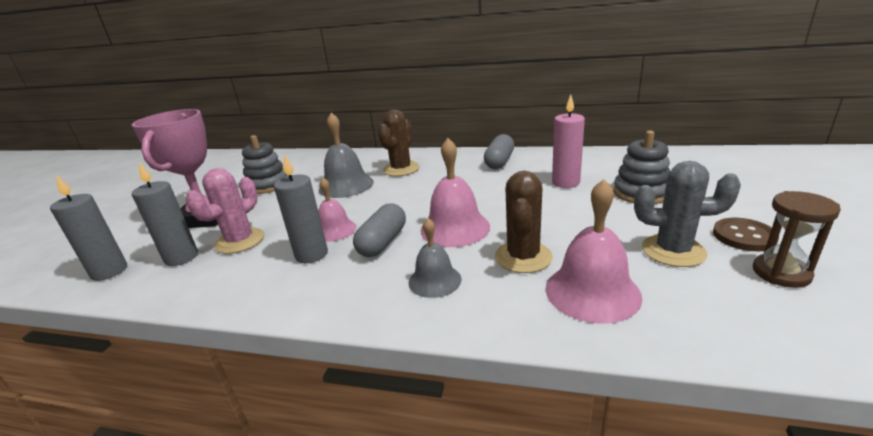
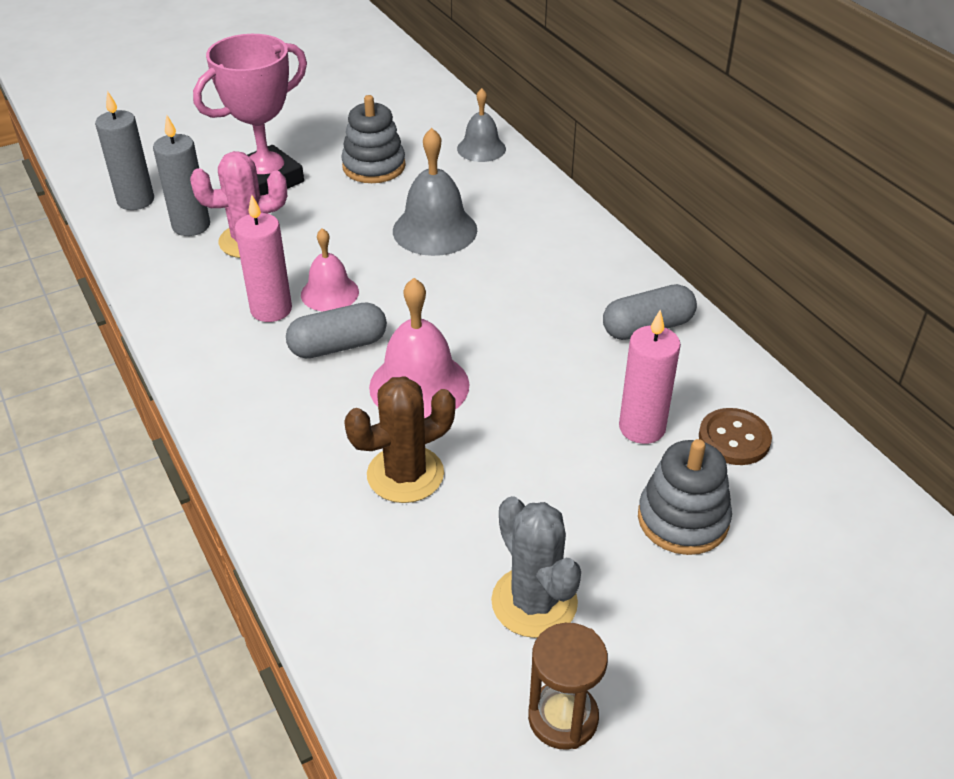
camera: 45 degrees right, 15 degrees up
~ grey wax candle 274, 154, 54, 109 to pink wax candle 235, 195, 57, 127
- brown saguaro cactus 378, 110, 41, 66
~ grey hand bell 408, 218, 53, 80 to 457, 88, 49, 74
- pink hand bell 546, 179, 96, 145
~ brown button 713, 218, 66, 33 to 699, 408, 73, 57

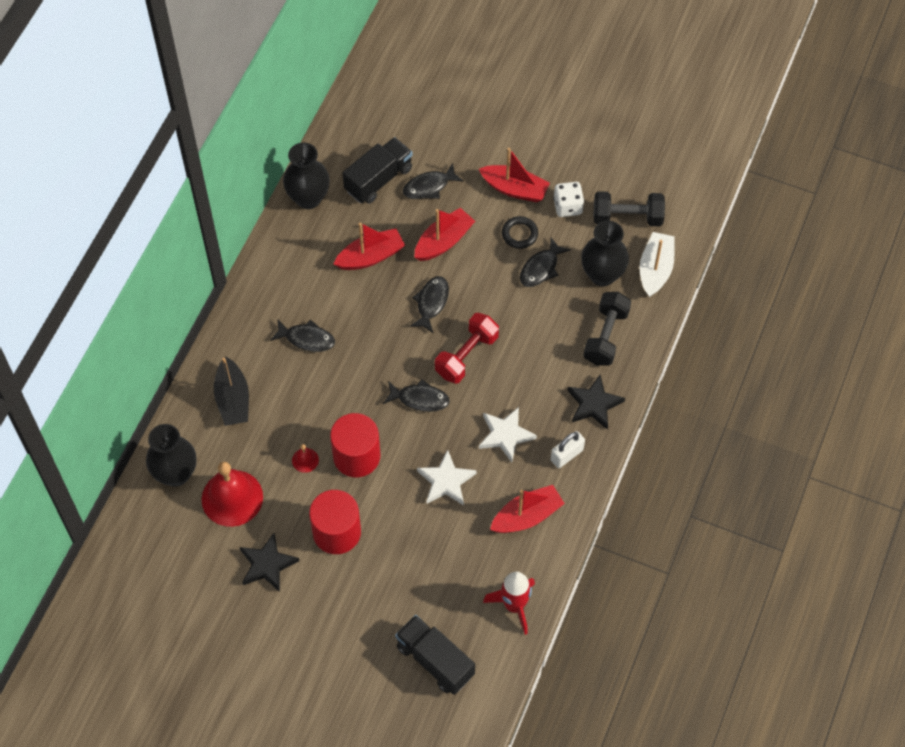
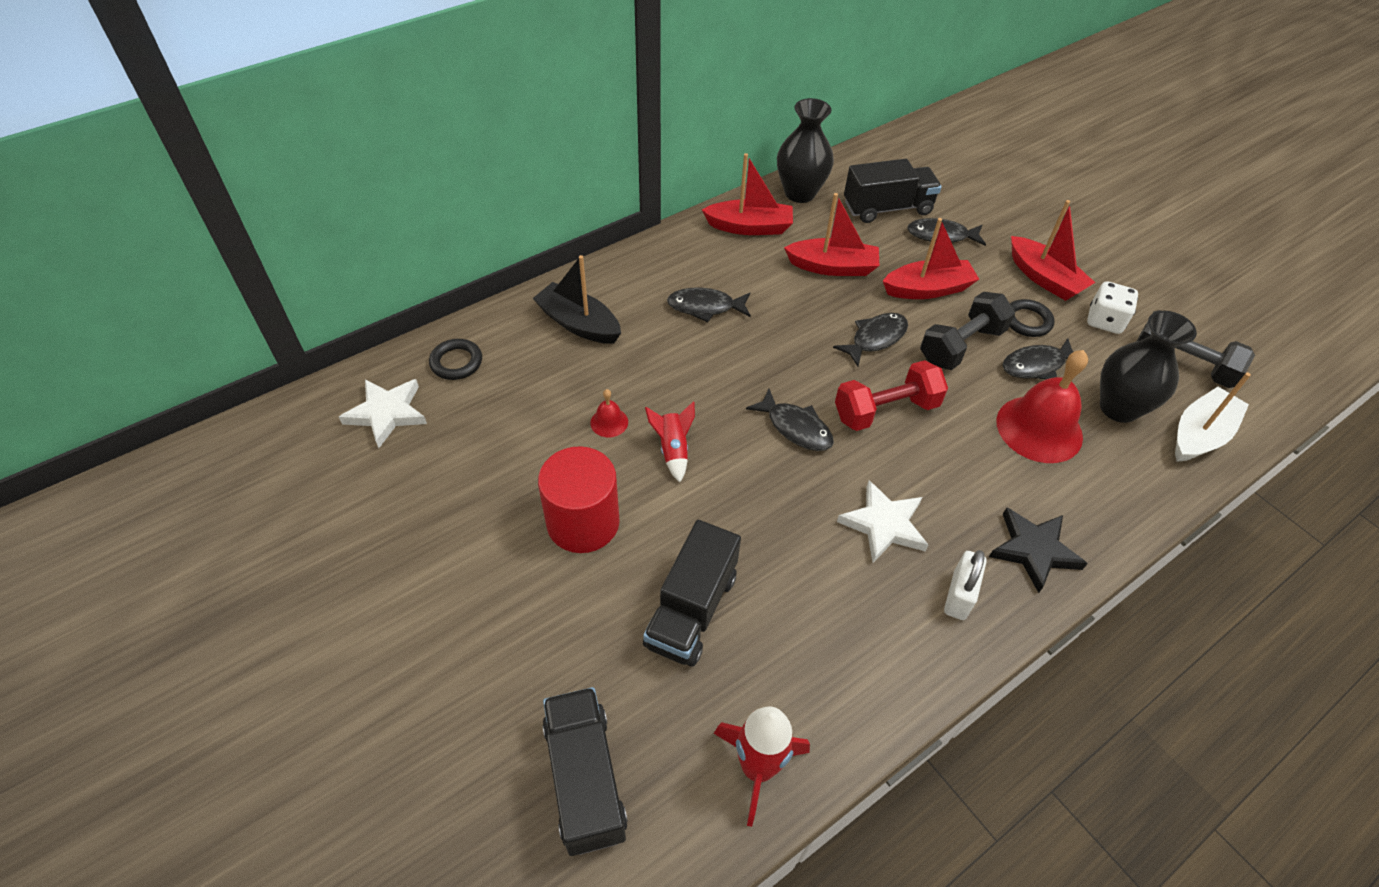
camera: 30 degrees right, 10 degrees down
~ black flower vase 146, 424, 50, 63 to black hoop 429, 339, 53, 41
~ crimson hand bell 202, 462, 61, 65 to 996, 350, 92, 113
~ black sailboat 214, 356, 35, 70 = 533, 255, 88, 89 105 degrees clockwise
- black star shape 240, 533, 59, 59
~ black fish 270, 319, 65, 33 = 667, 288, 84, 34 135 degrees clockwise
~ crimson solid cylinder 330, 413, 50, 64 to crimson toy rocket 645, 401, 50, 81
~ white star shape 417, 450, 60, 55 to 339, 379, 88, 69
~ crimson sailboat 490, 485, 75, 48 to 702, 153, 91, 82
~ white lock 551, 431, 34, 37 = 944, 550, 43, 70 60 degrees counterclockwise
~ black free weight 583, 292, 48, 74 to 920, 292, 95, 78
+ black toy truck 643, 520, 98, 147

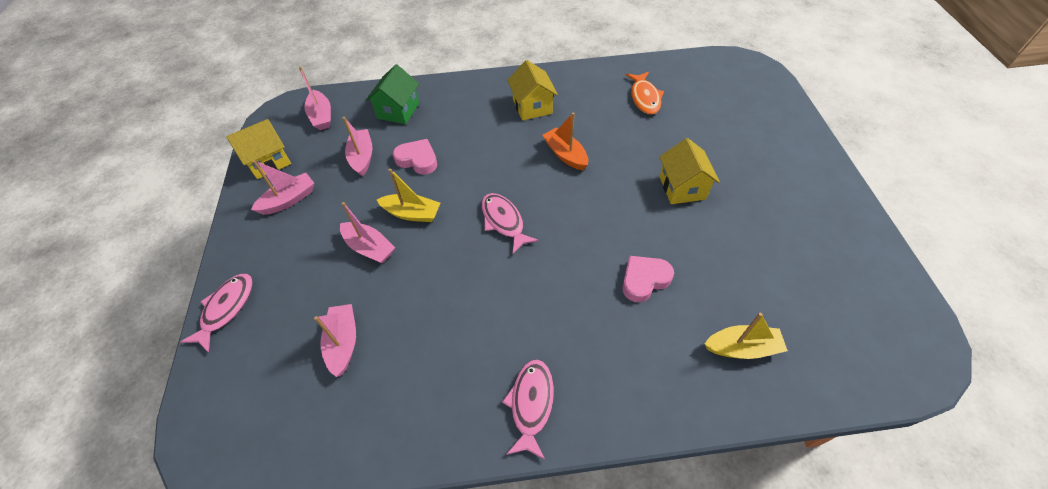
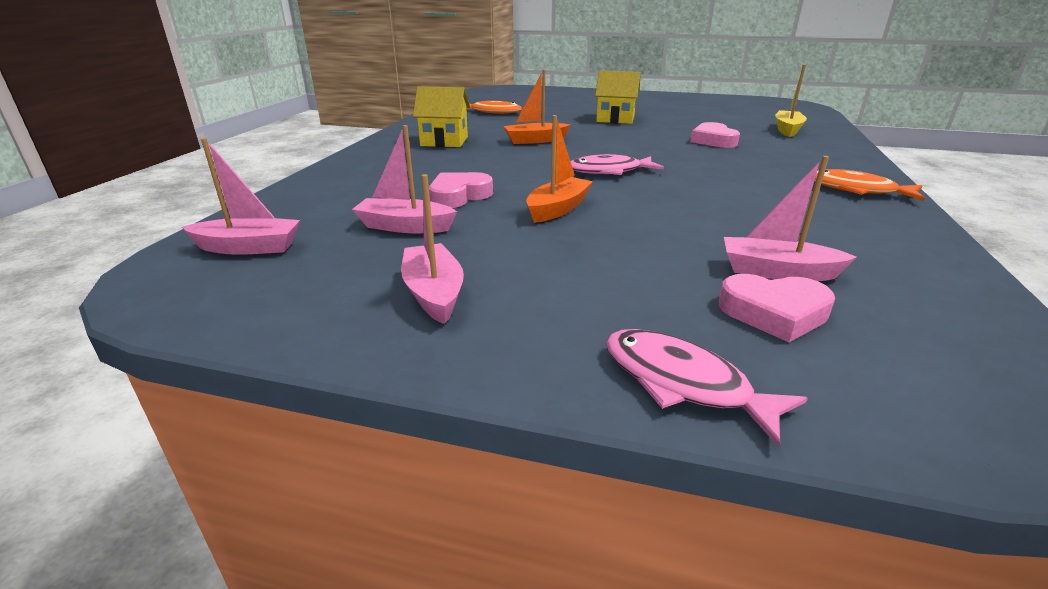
camera: 70 degrees left, 25 degrees down
- yellow house 226, 119, 65, 60
- pink sailboat 340, 202, 55, 62
- leaf-green house 366, 64, 53, 60
~ yellow sailboat 377, 169, 63, 53 to bright orange sailboat 526, 115, 67, 108
~ pink fish 502, 359, 52, 101 to bright orange fish 814, 169, 111, 32
+ pink heart shape 719, 274, 116, 68

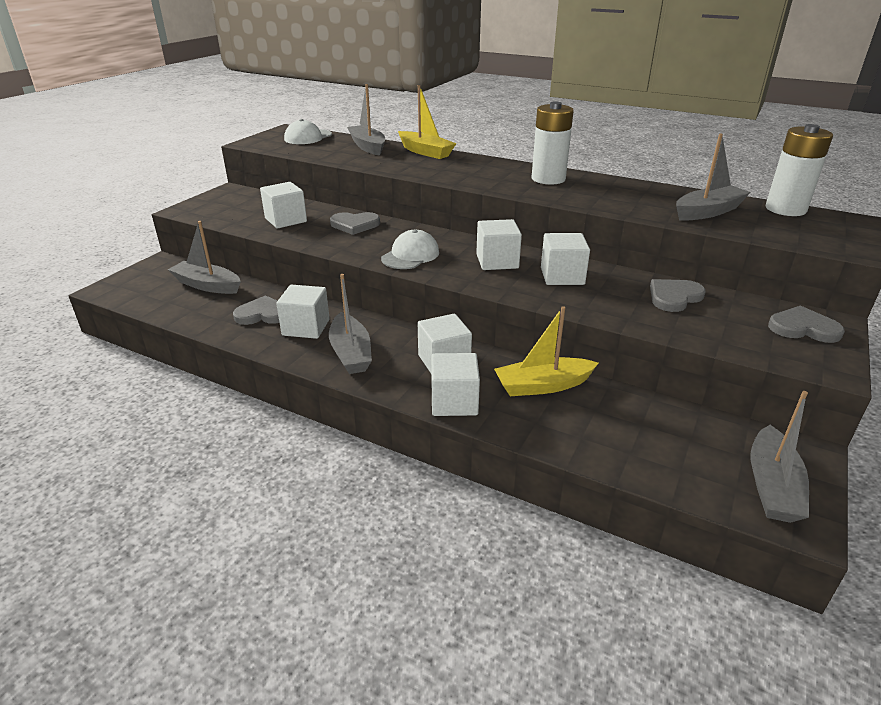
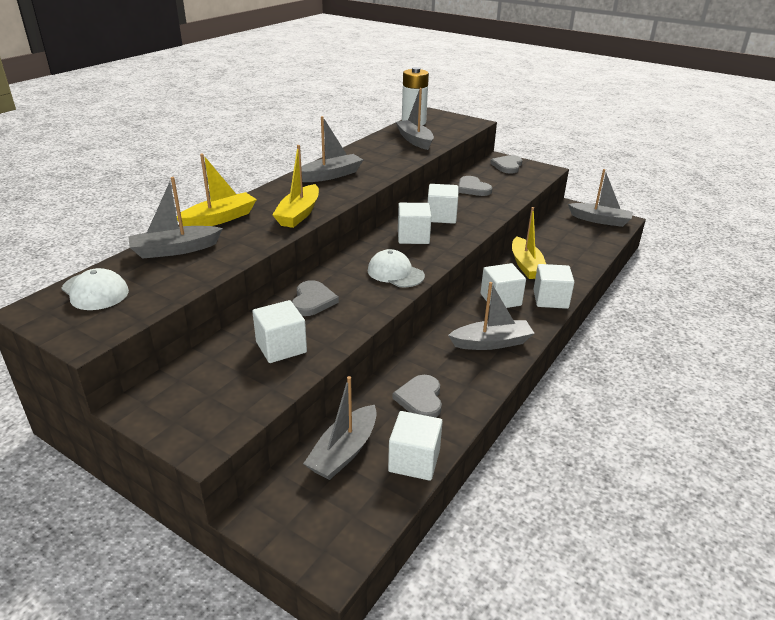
camera: 85 degrees left, 0 degrees up
~ white cube 276, 285, 54, 54 to 388, 411, 55, 70
~ white battery 531, 101, 43, 84 to grey sailboat 301, 116, 62, 66
+ yellow sailboat 272, 145, 47, 83

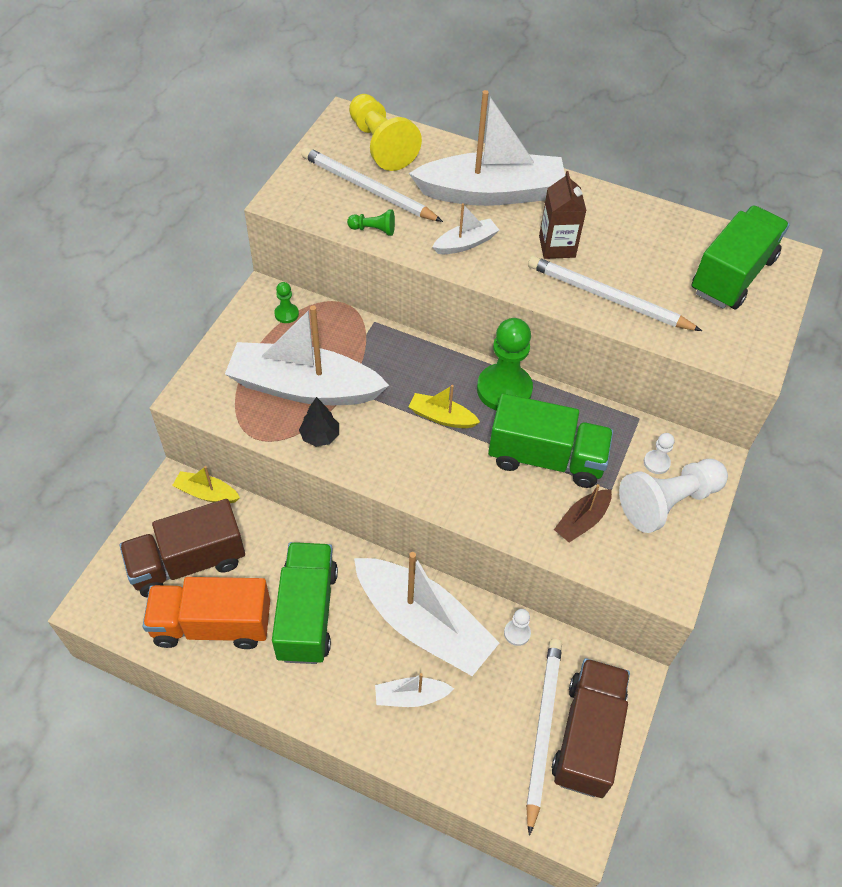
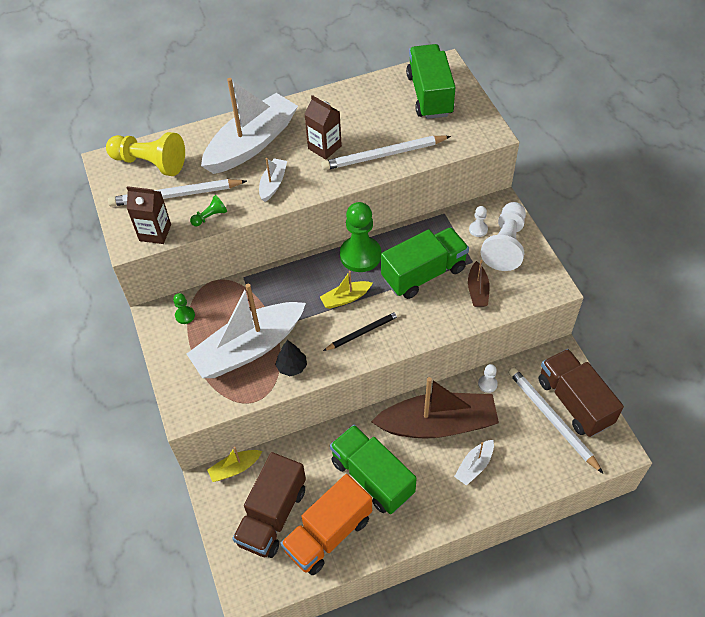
camera: 40 degrees left, 0 degrees up
~ white sailboat 354, 552, 145, 124 to brown sailboat 371, 377, 128, 61
+ brown juice carton 127, 186, 44, 58
+ black lead pencil 323, 311, 77, 40

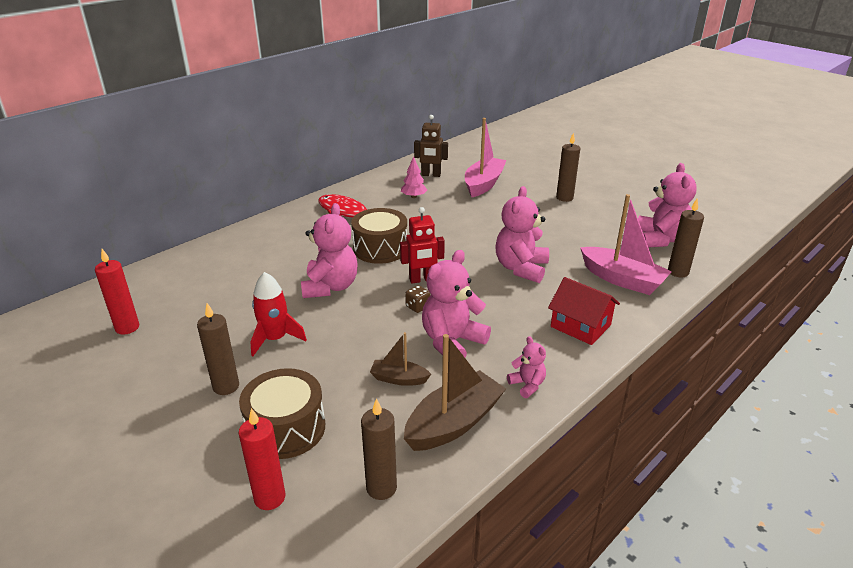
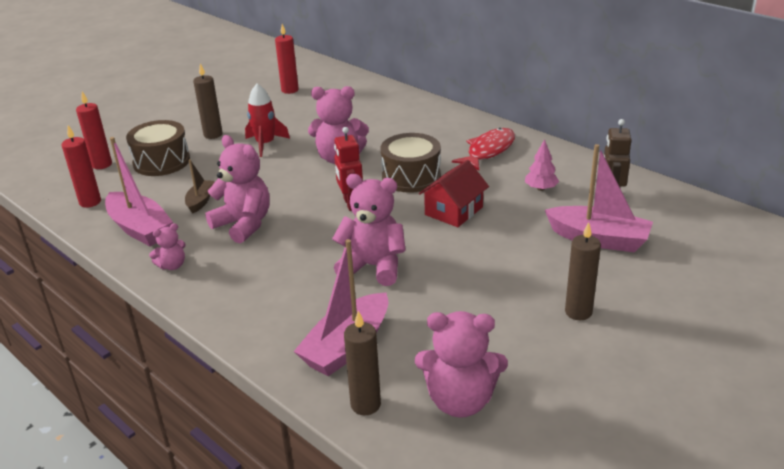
camera: 90 degrees right, 0 degrees up
~ brown wax candle 361, 398, 36, 102 to crimson wax candle 62, 125, 39, 83
~ brown sailboat 404, 334, 102, 117 to pink sailboat 105, 137, 68, 109
- brown dice 405, 285, 25, 28
~ crimson house 548, 277, 72, 68 to 419, 160, 70, 67

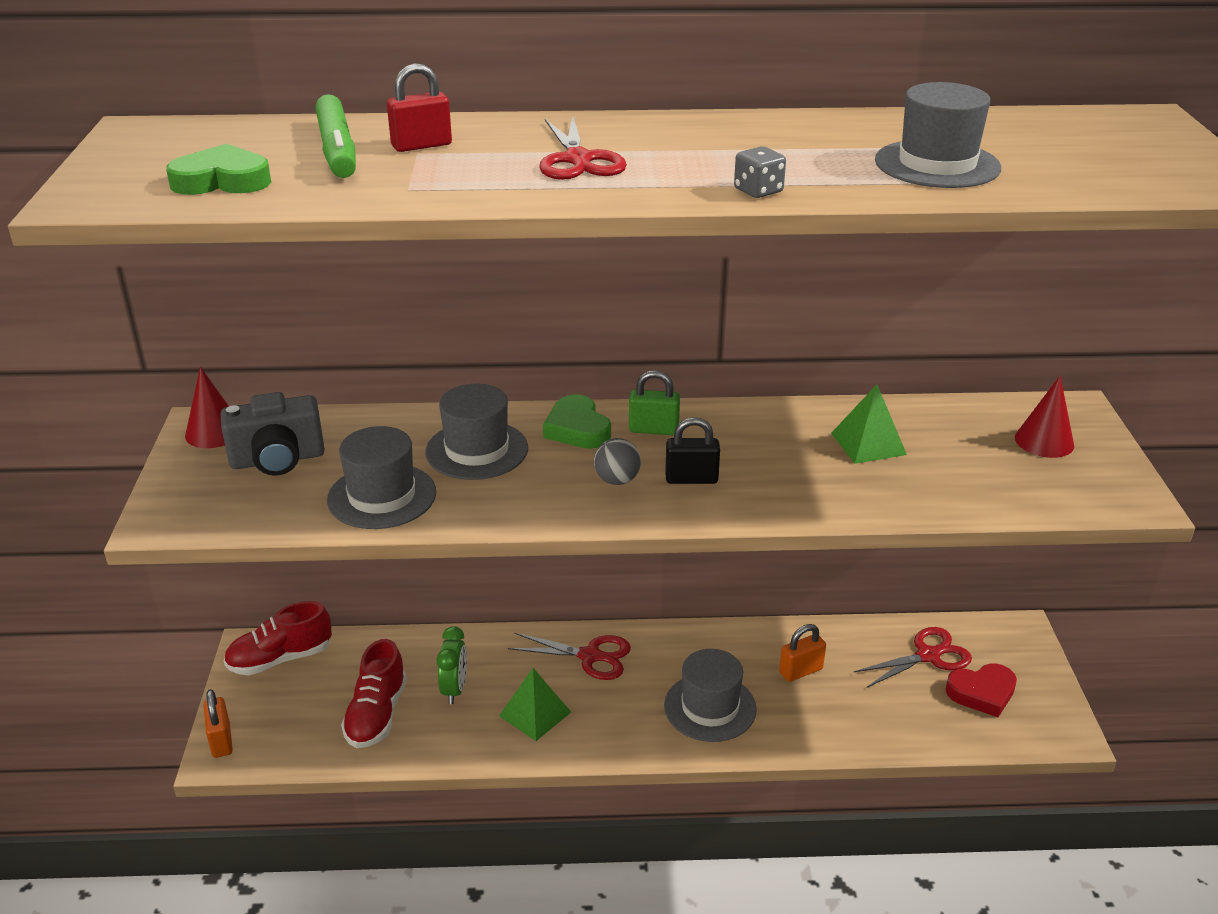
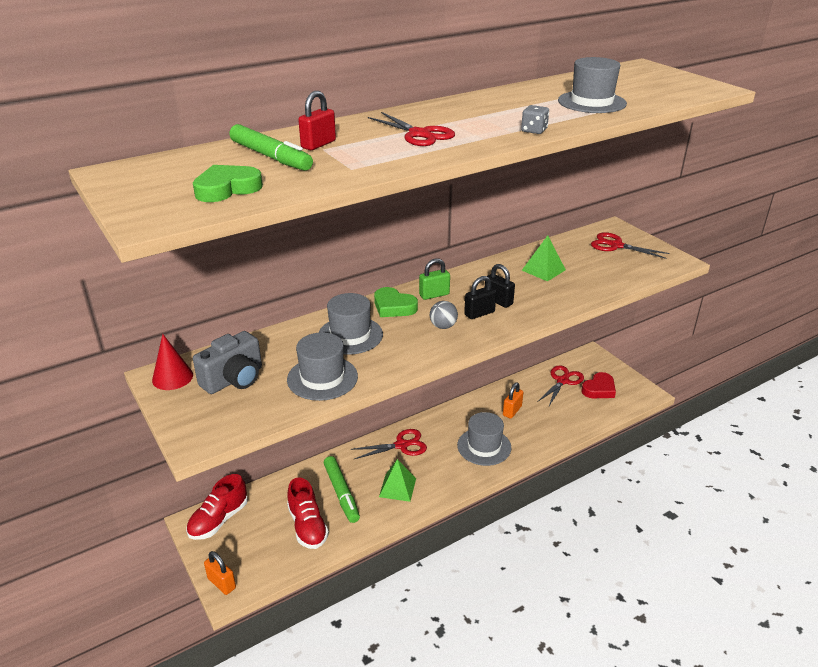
camera: 30 degrees left, 0 degrees up
~ leaf-green bedside clock 437, 626, 30, 78 to leaf-green felt pen 324, 456, 36, 67
~ crimson solid cone 1015, 376, 59, 82 to crimson pair of scissors 591, 232, 79, 27
+ black lock 485, 264, 30, 44

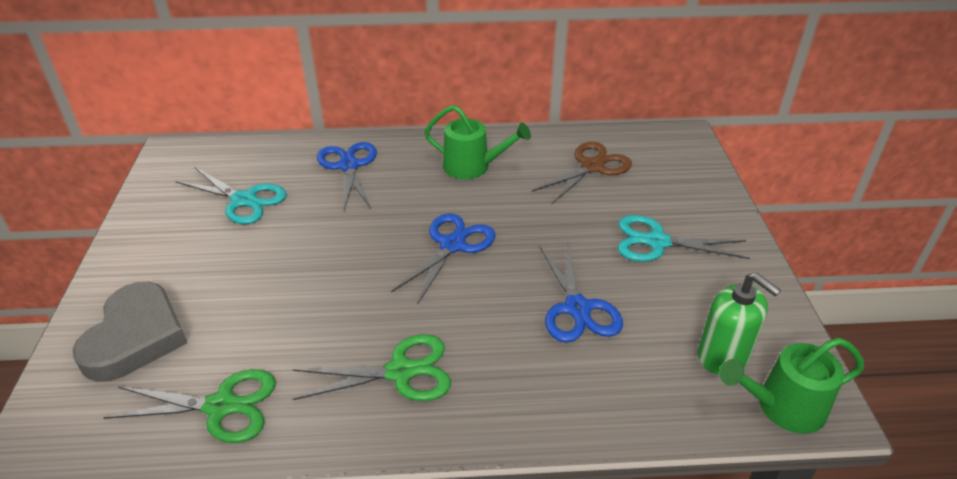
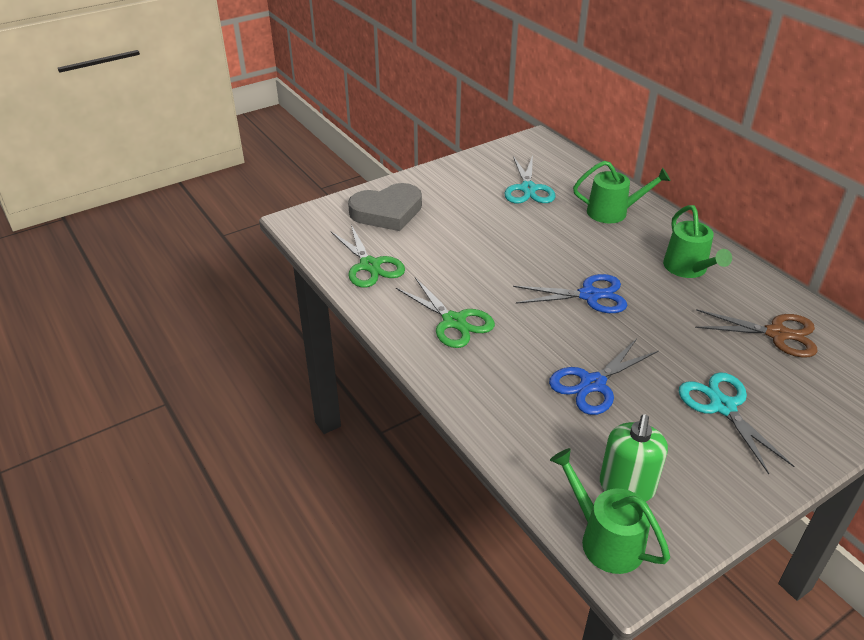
camera: 60 degrees right, 0 degrees up
~ cobalt pair of scissors 317, 142, 60, 69 to leaf-green watering can 573, 161, 98, 62

